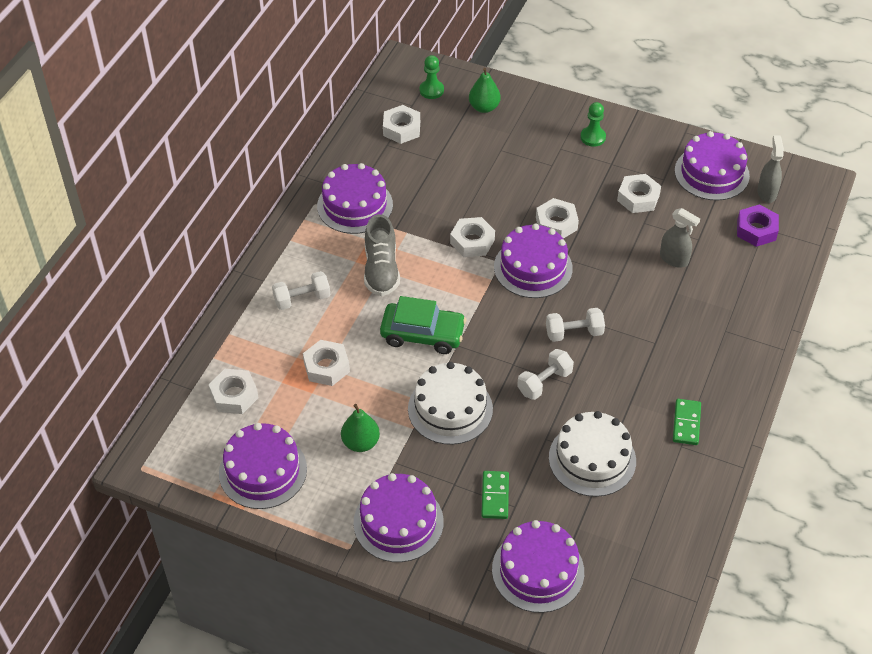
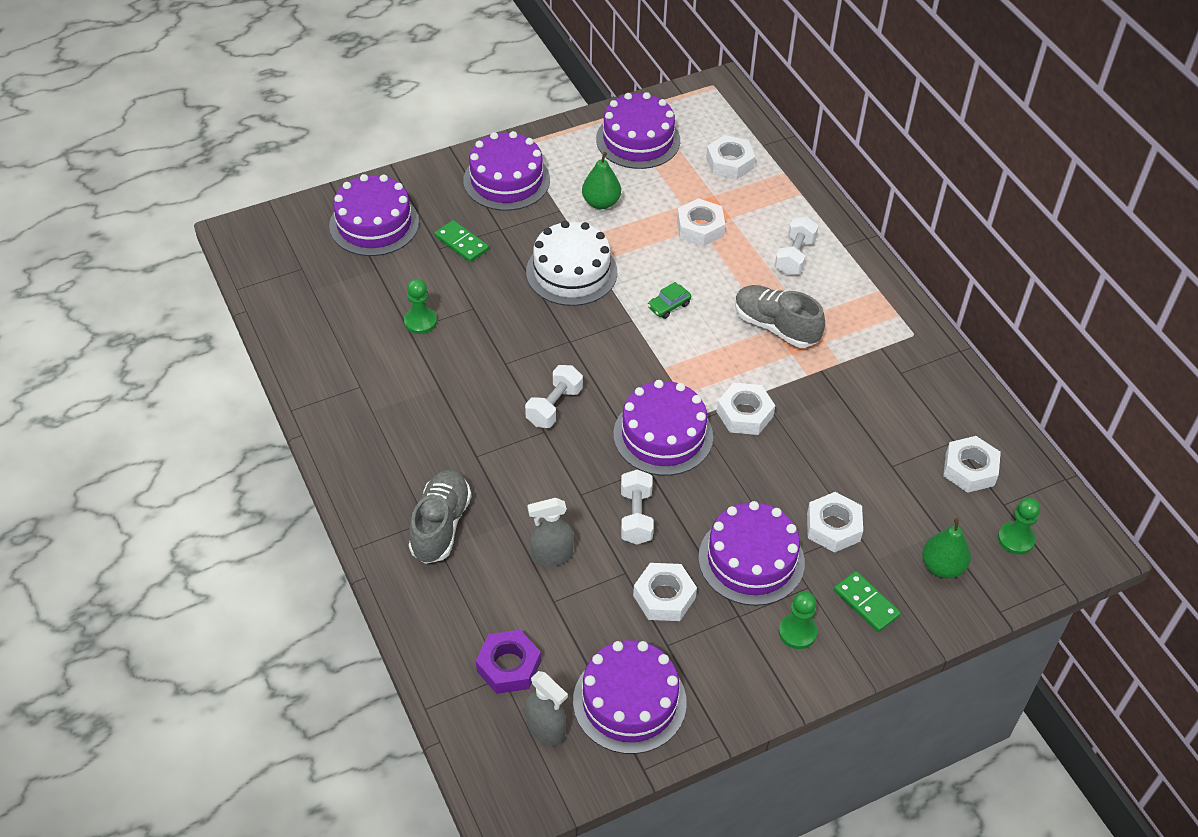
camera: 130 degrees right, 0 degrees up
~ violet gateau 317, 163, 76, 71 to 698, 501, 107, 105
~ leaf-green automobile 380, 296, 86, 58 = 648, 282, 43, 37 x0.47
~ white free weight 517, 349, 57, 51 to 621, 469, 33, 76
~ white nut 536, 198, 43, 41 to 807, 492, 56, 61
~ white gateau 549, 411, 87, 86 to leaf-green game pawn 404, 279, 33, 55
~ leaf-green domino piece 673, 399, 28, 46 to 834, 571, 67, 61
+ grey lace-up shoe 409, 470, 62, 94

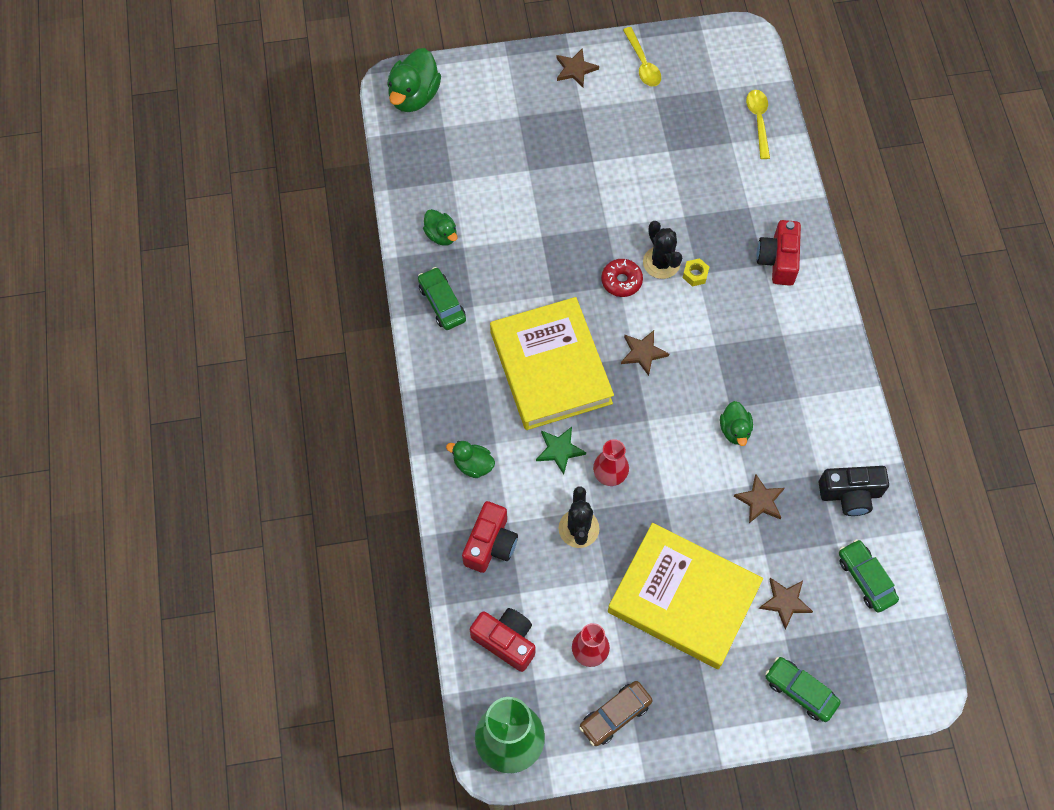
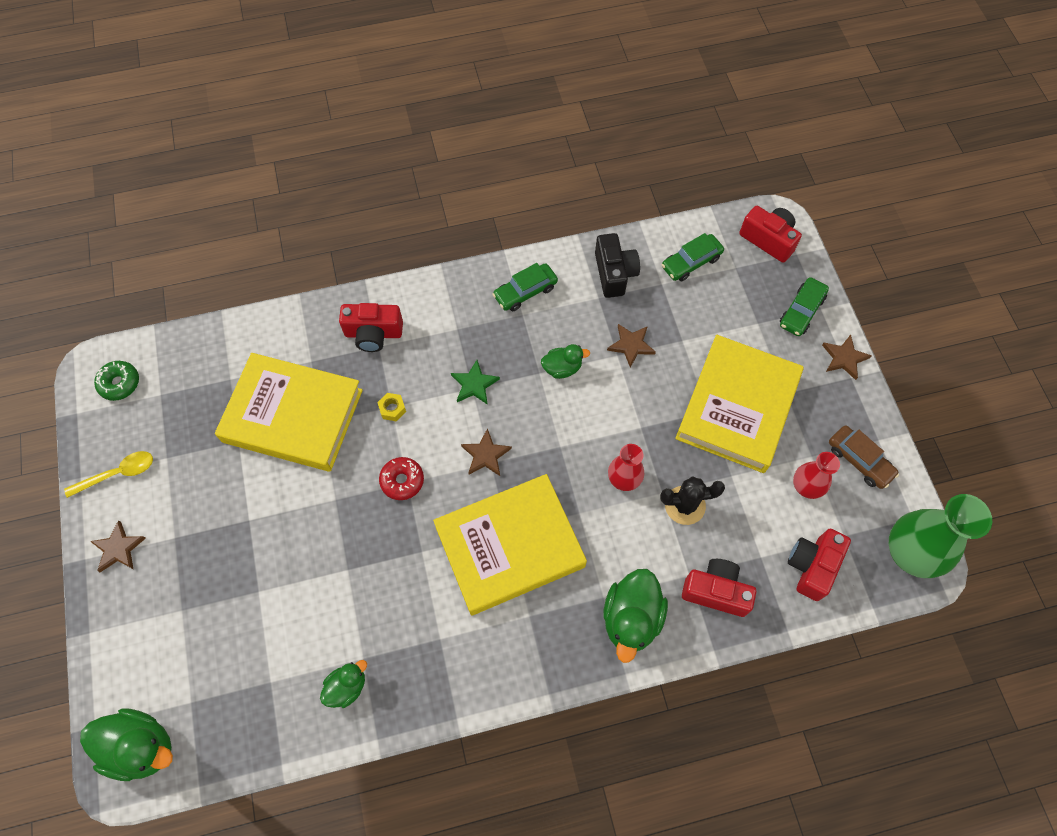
camera: 95 degrees left, 0 degrees up
~ leaf-green automobile 418, 267, 48, 63 to 492, 263, 66, 48
~ leaf-green rubber duck 446, 441, 49, 37 = 603, 569, 65, 94 x1.73
~ leaf-green star shape 536, 427, 50, 48 to 451, 360, 49, 45
- black saguaro cactus 643, 221, 39, 58
- yellow tablespoon 746, 90, 24, 69
~ brown star shape 759, 578, 54, 51 to 822, 335, 50, 45
+ leaf-green donut 94, 361, 45, 40
+ yellow hardback 215, 353, 148, 119
+ crimson photo camera 739, 206, 63, 57

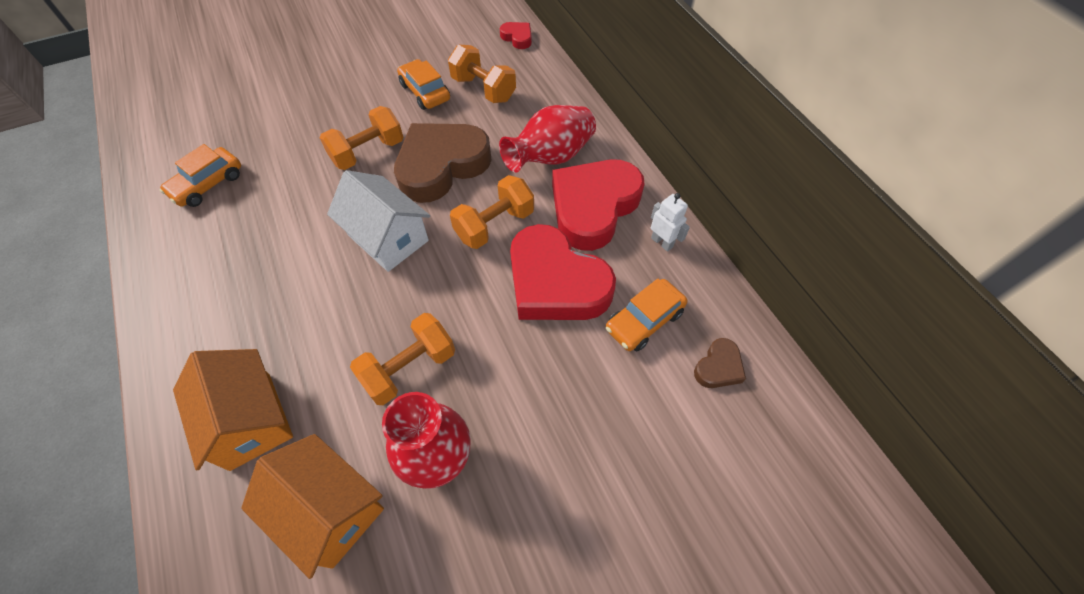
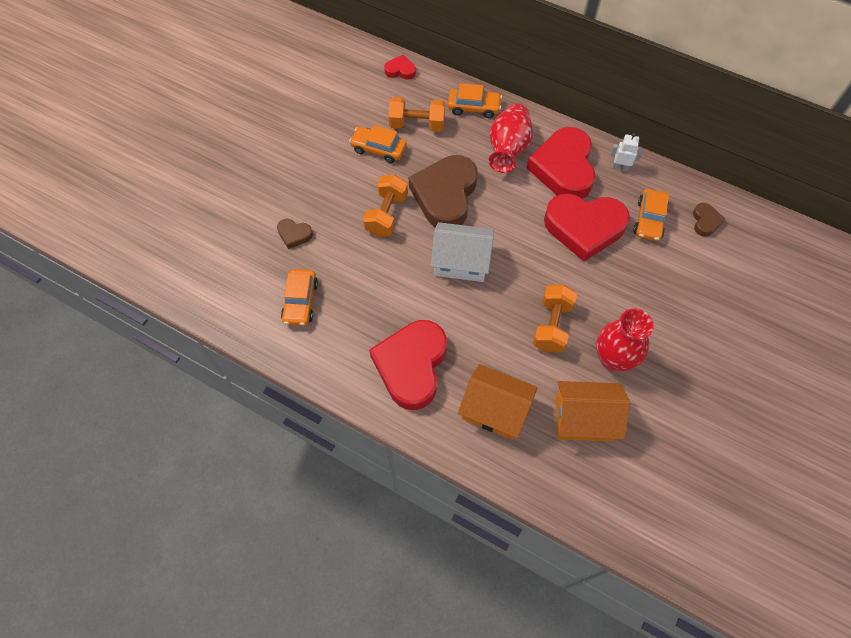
camera: 35 degrees left, 5 degrees up
- bright orange free weight 450, 175, 84, 74
+ brown heart shape 277, 219, 36, 30
+ crimson heart shape 369, 320, 78, 90
+ bright orange automobile 448, 83, 54, 35

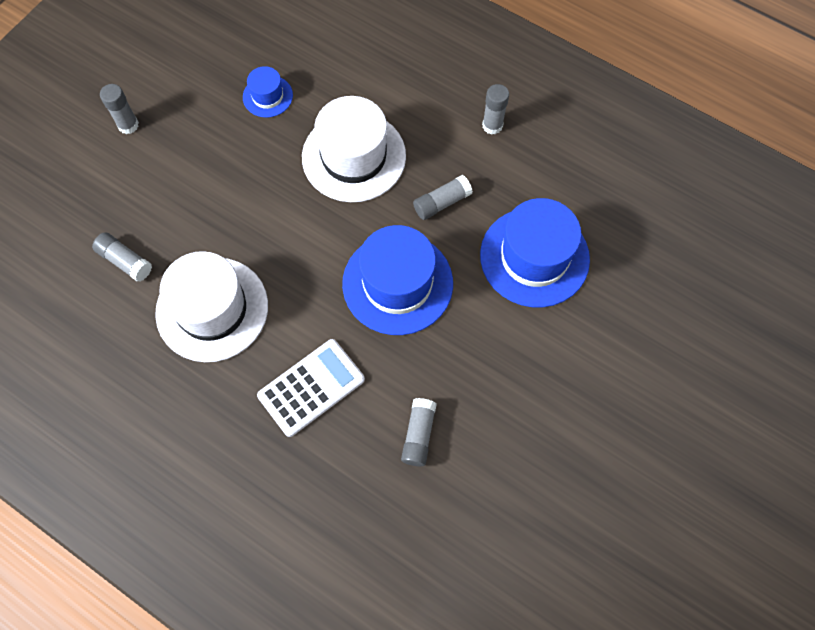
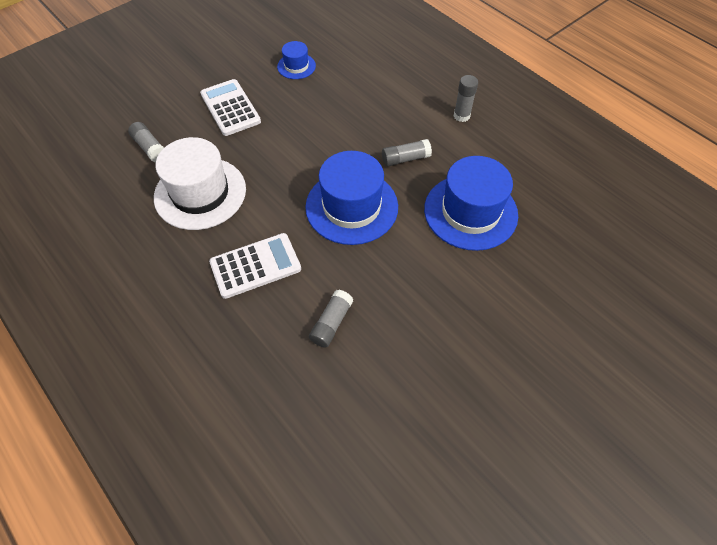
camera: 15 degrees right, 10 degrees down
- grey glue stick 100, 84, 39, 50
- white hat 302, 96, 104, 106
+ white calculator 200, 79, 61, 57

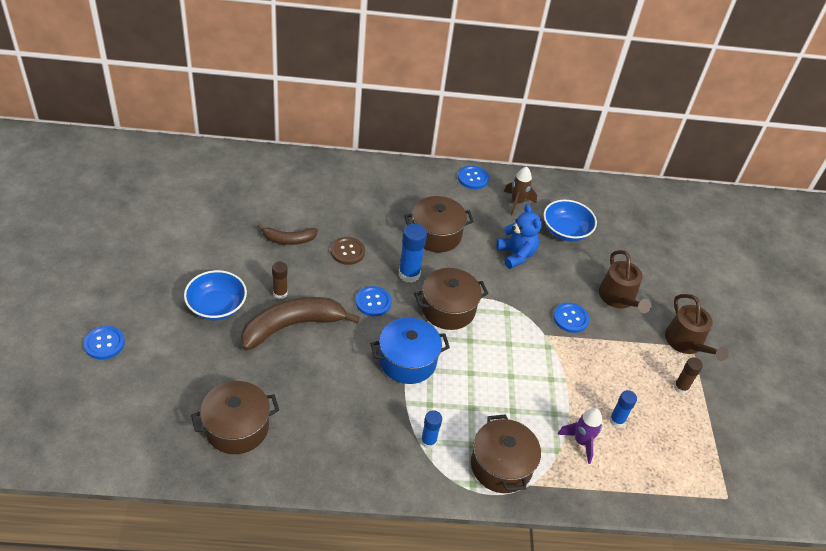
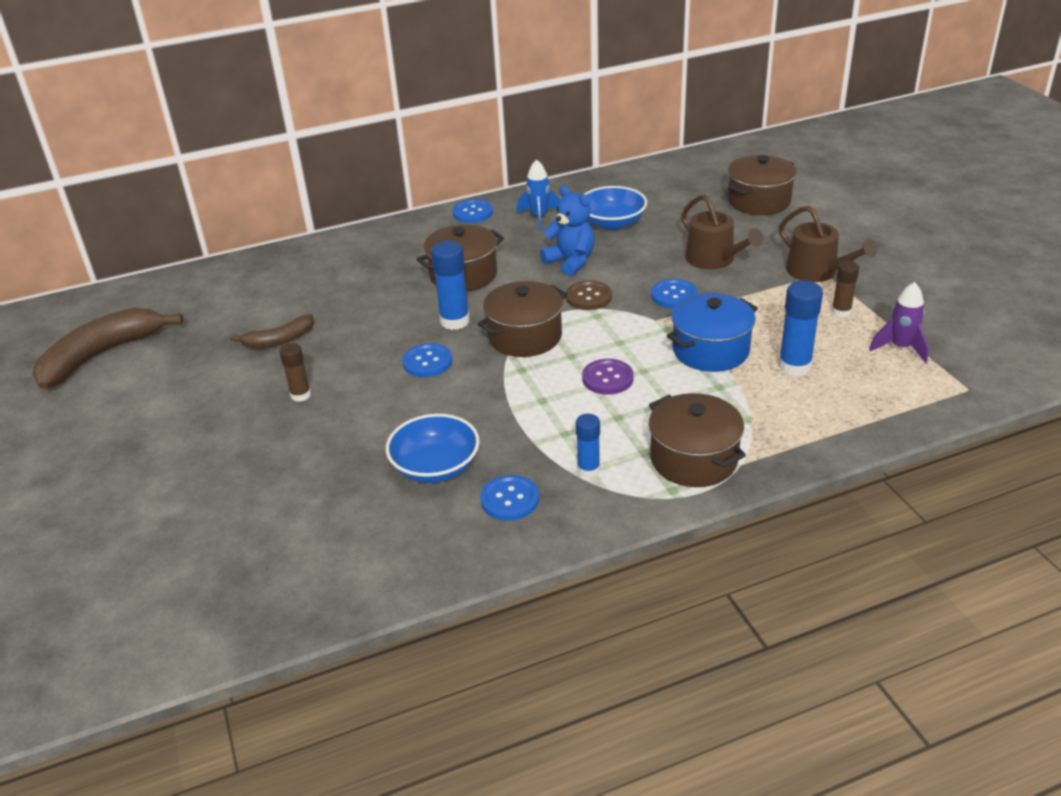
camera: 15 degrees left, 10 degrees down
~ cobalt button 83, 326, 42, 34 to 480, 475, 59, 46
~ cobalt deep dish 184, 270, 63, 50 to 386, 414, 94, 69
~ brown stockpot 191, 381, 88, 73 to 728, 155, 69, 60
~ brown banana 241, 297, 119, 53 to 32, 308, 151, 81
~ brown button 331, 237, 34, 28 to 566, 281, 46, 29
~ cobalt stockpot 371, 318, 79, 66 to 667, 293, 91, 79
~ brown toy rocket 504, 166, 33, 49 to cobalt toy rocket 517, 159, 43, 71
~ violet toy rocket 557, 408, 45, 56 to 869, 282, 60, 81
~ cobalt glue stick 609, 390, 28, 37 = 778, 281, 45, 96 x1.59
+ violet button 582, 359, 52, 36

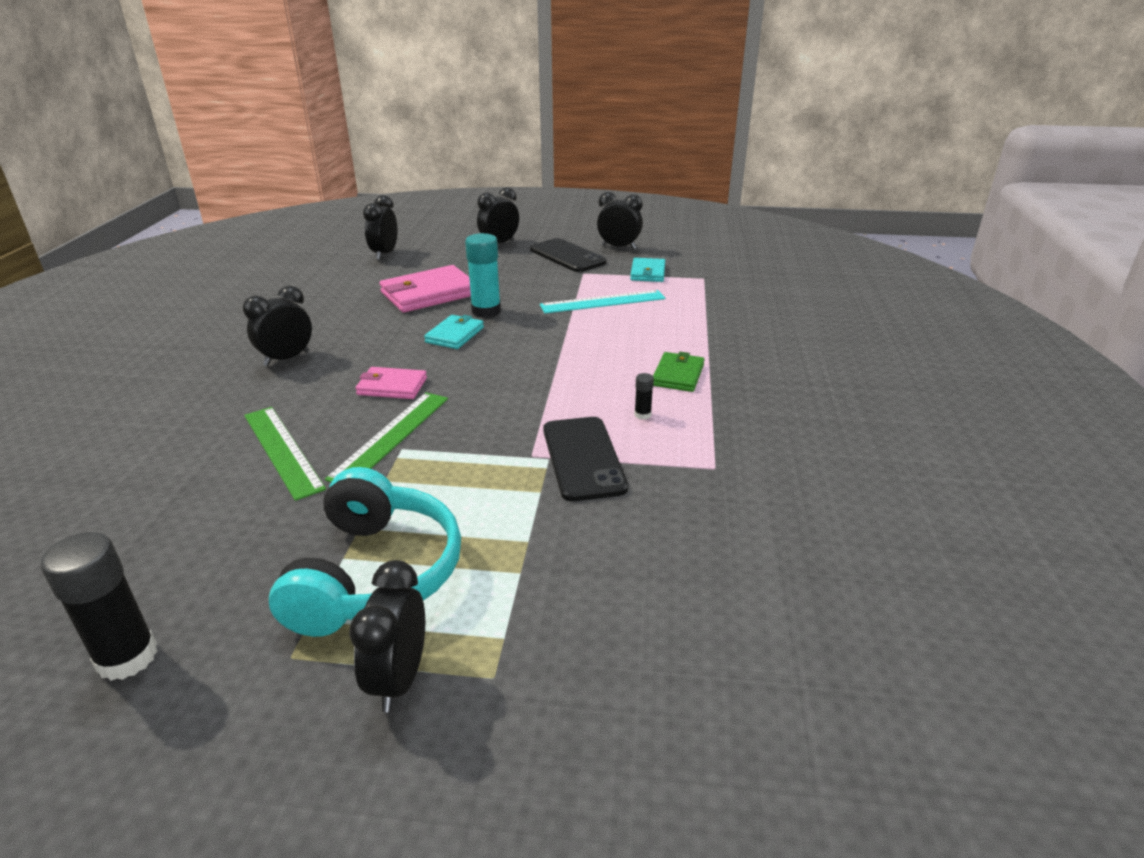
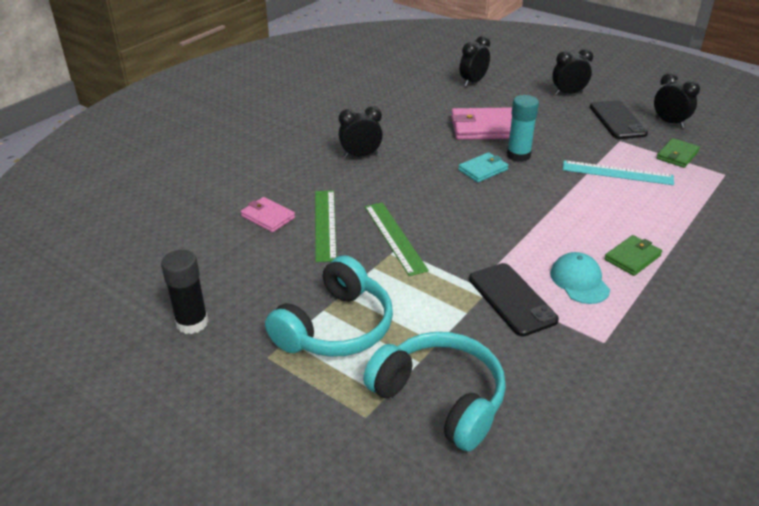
camera: 30 degrees right, 5 degrees up
~ leaf-green measuring stick 325, 392, 123, 90 = 365, 202, 64, 74 75 degrees counterclockwise
- black bedside clock 349, 560, 76, 153
~ pink billfold 355, 367, 72, 32 to 241, 197, 54, 36
~ black smartphone 543, 417, 85, 84 = 469, 263, 90, 73 45 degrees counterclockwise
~ turquoise billfold 630, 258, 35, 24 to leaf-green billfold 656, 138, 44, 30
~ black glue stick 634, 373, 20, 47 to turquoise cap 550, 252, 60, 52
+ turquoise headset 363, 332, 143, 120

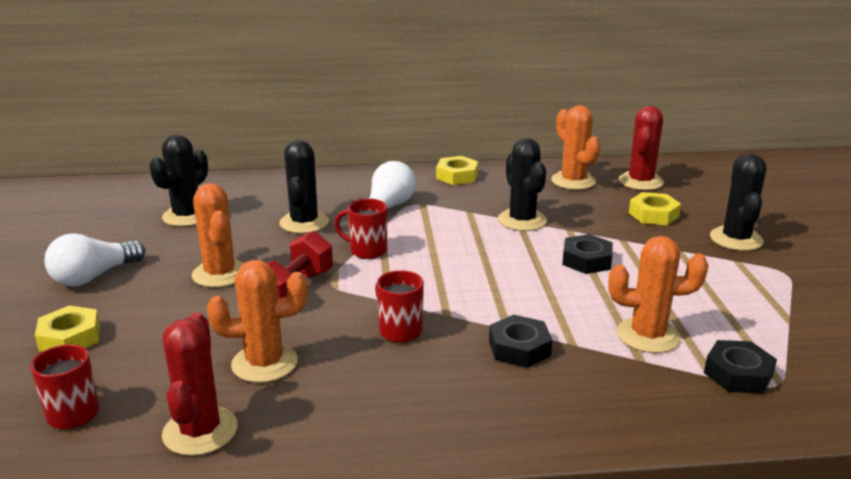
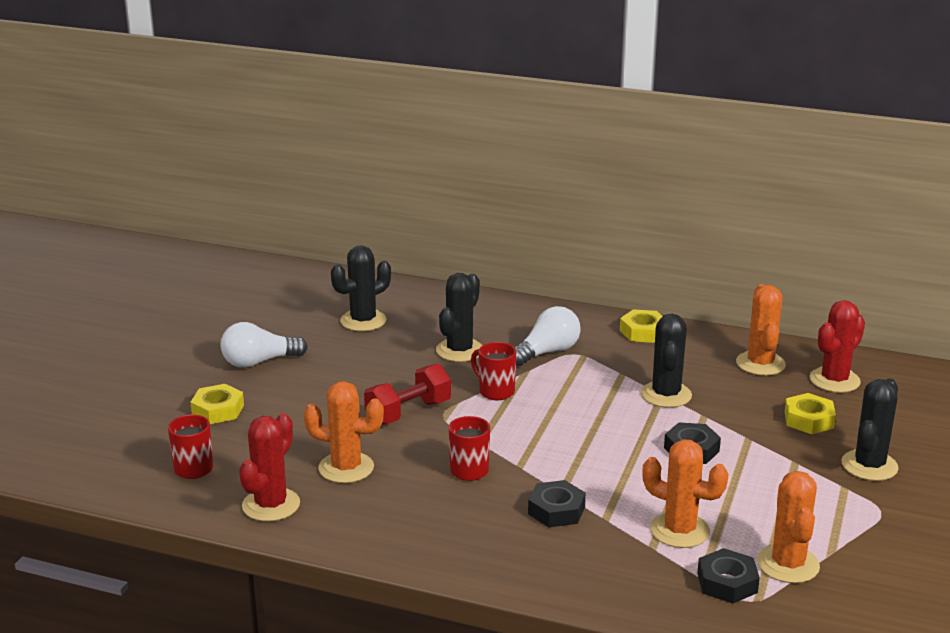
camera: 25 degrees right, 0 degrees up
~ bright orange saguaro cactus 192, 183, 51, 104 to 757, 471, 63, 112

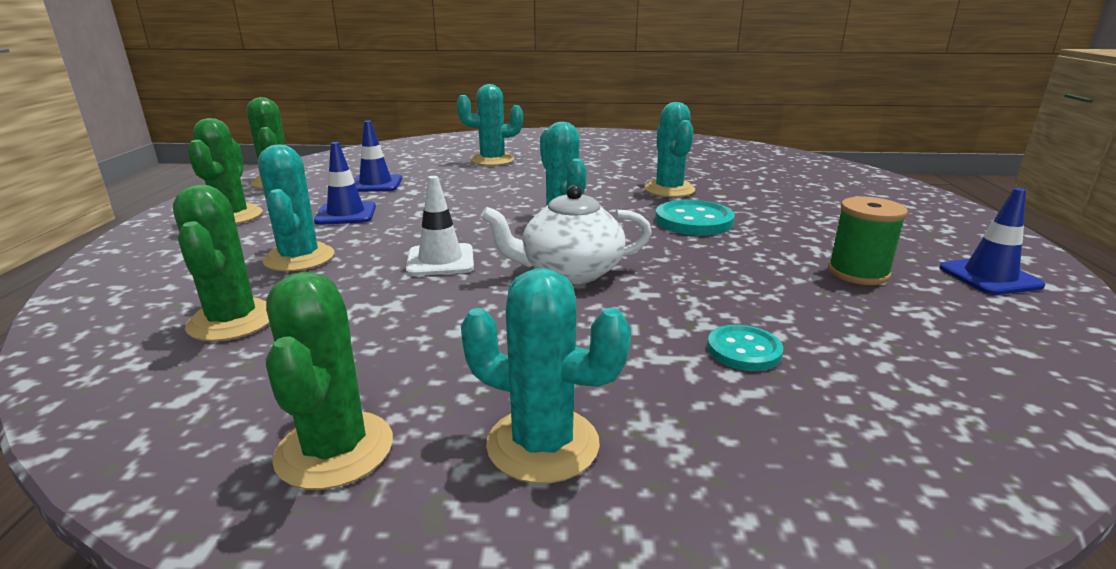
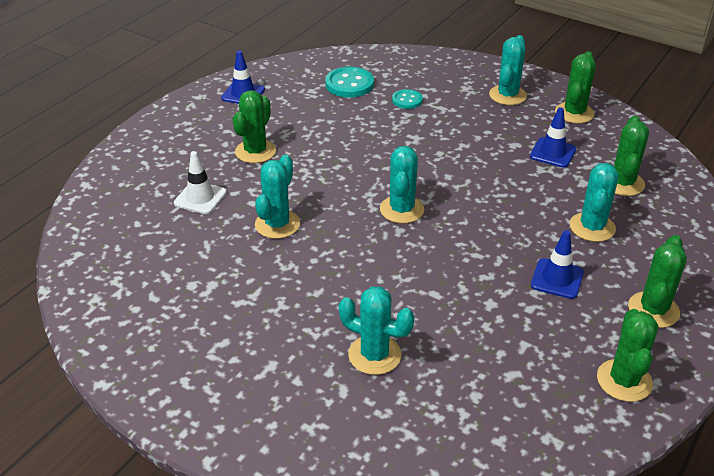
camera: 150 degrees left, 15 degrees up
~ cobalt traffic cone 354, 121, 48, 71 to 530, 107, 46, 61
~ white traffic cone 406, 176, 68, 100 to 174, 151, 53, 63
~ turquoise saguaro cactus 461, 268, 170, 216 = 489, 35, 38, 70 60 degrees clockwise
- white tea pot 481, 185, 171, 99
~ turquoise button 655, 200, 80, 36 to 325, 67, 49, 31
- leaf-green bobbin 828, 196, 80, 89
+ leaf-green saguaro cactus 233, 90, 43, 73

